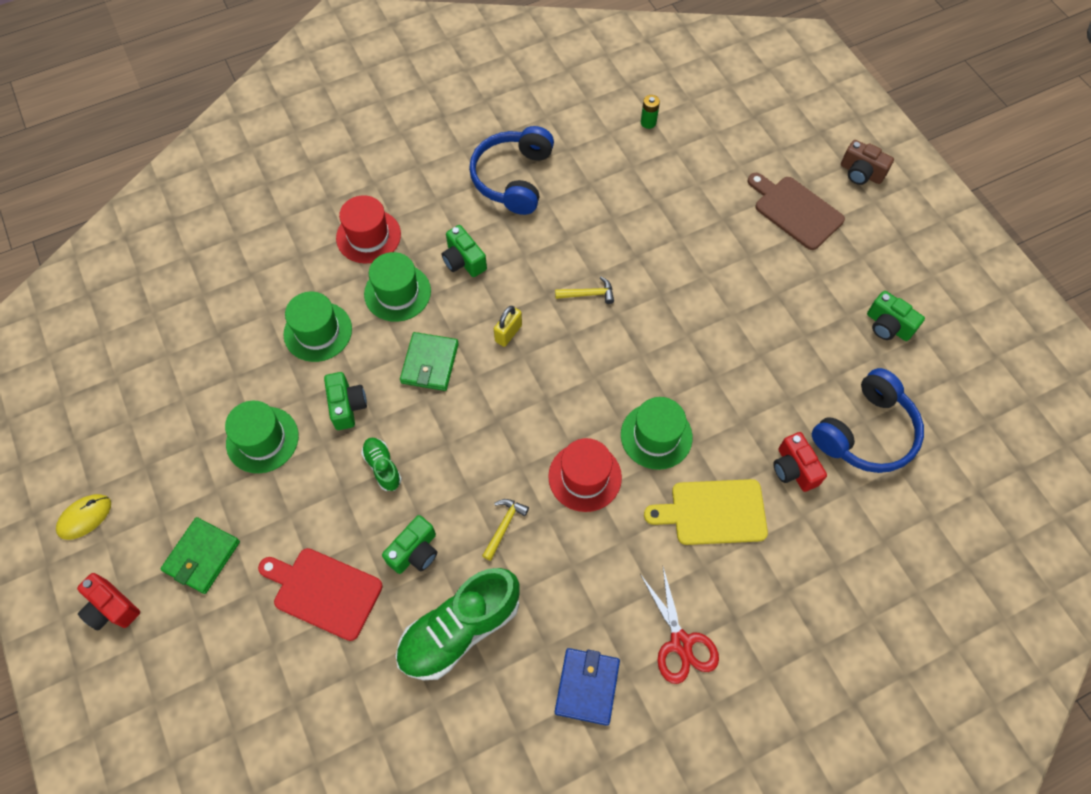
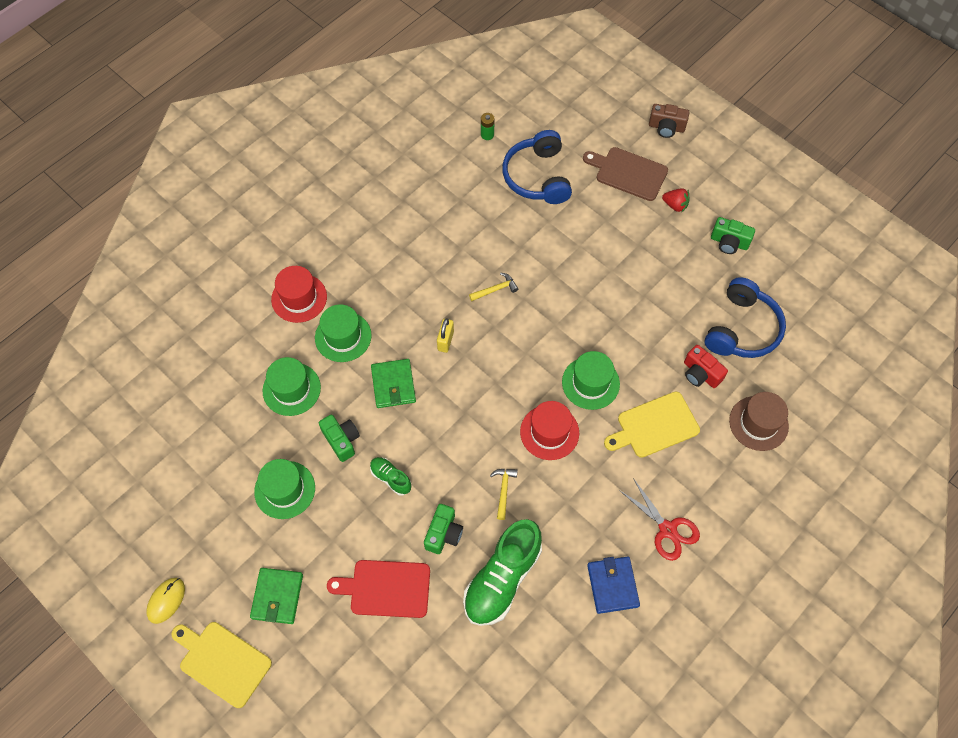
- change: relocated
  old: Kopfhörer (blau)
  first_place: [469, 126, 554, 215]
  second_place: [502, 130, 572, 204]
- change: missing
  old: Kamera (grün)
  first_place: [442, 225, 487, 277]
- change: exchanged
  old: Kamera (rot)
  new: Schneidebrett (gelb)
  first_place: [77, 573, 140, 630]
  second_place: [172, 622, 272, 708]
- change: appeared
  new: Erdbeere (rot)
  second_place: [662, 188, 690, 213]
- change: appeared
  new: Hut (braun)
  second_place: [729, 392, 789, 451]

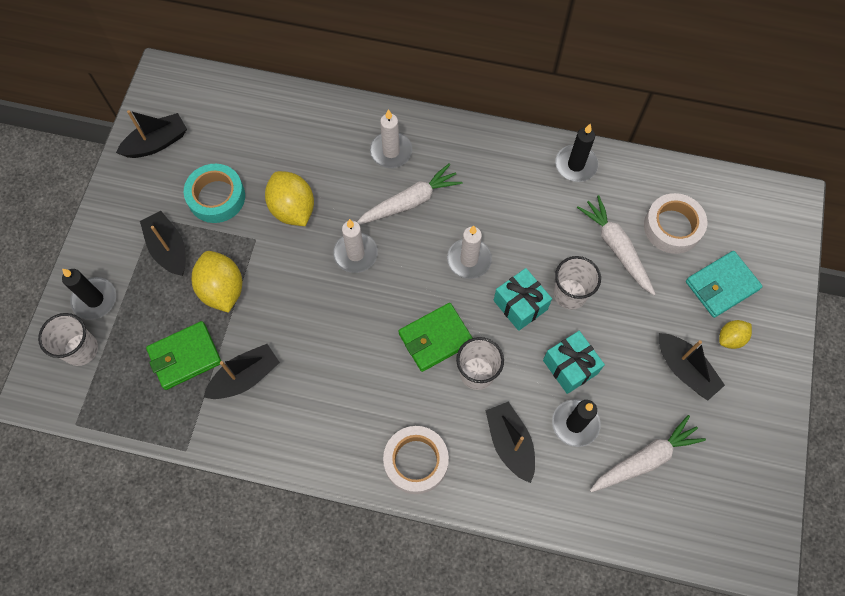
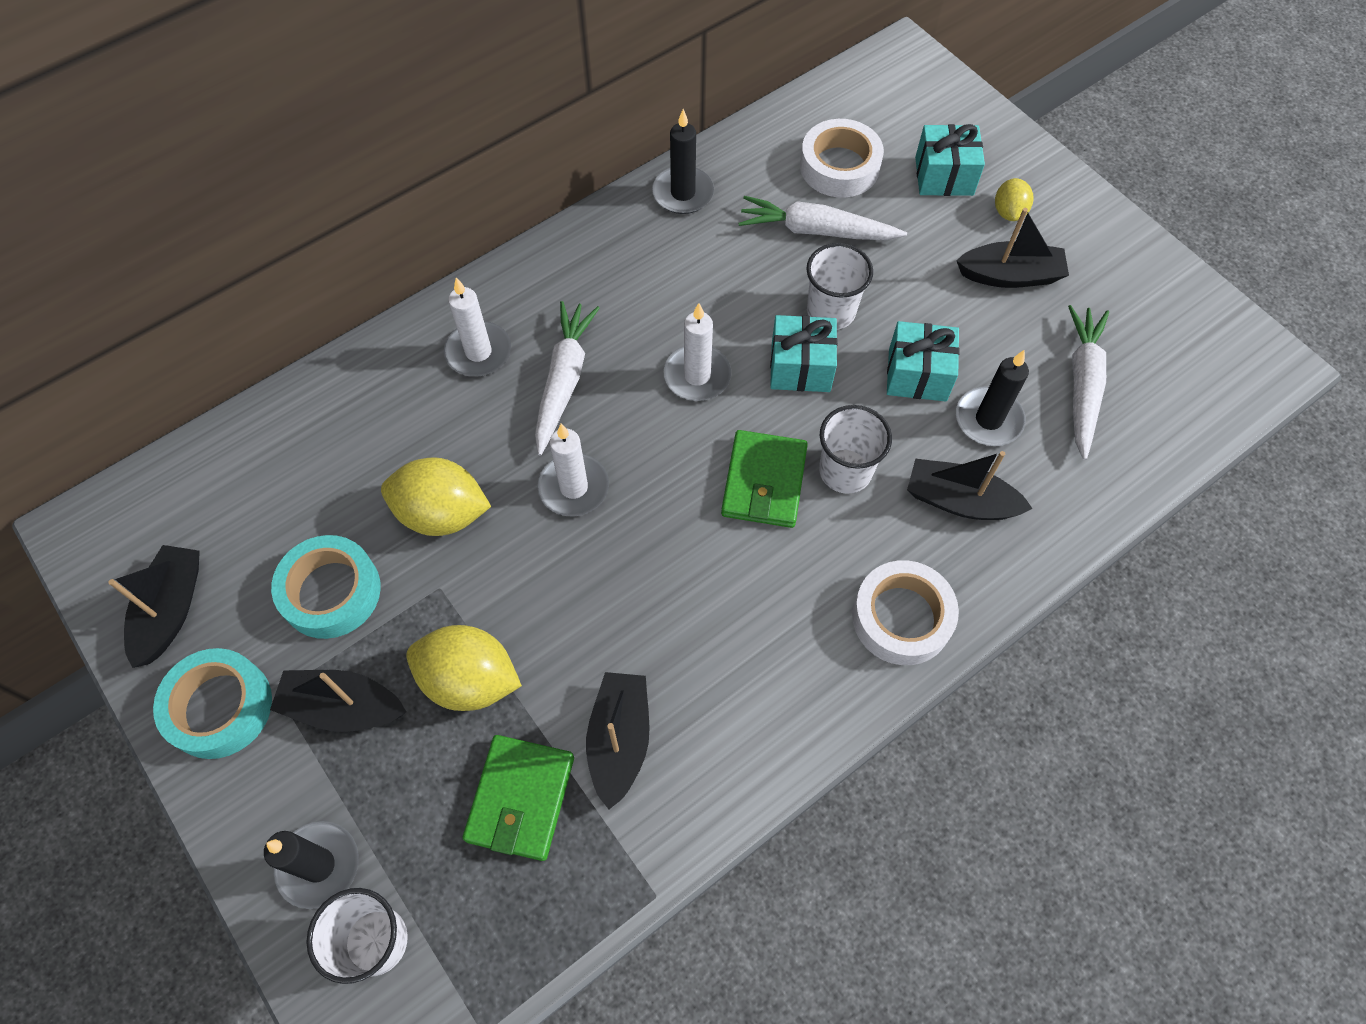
- change: exchanged
  old: Geldbörse (türkis)
  new: Geschenk (türkis)
  first_place: [686, 251, 763, 318]
  second_place: [915, 124, 985, 196]
- change: appeared
  new: Klebeband (türkis)
  second_place: [153, 648, 272, 759]

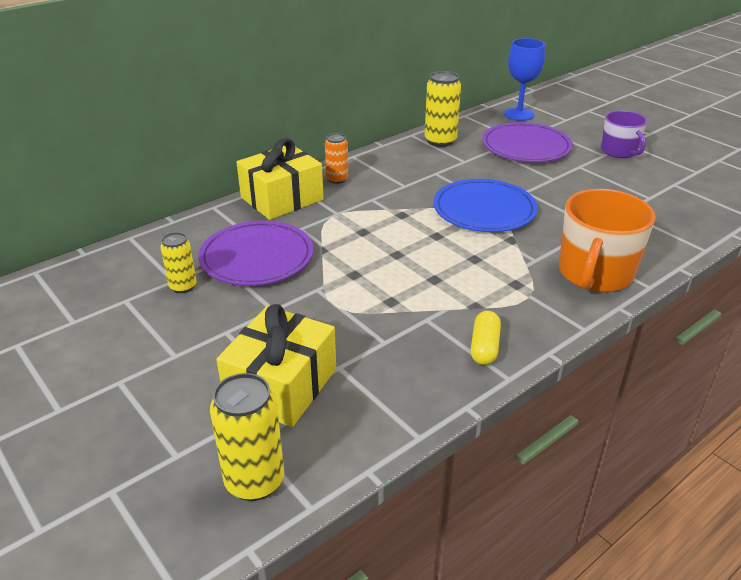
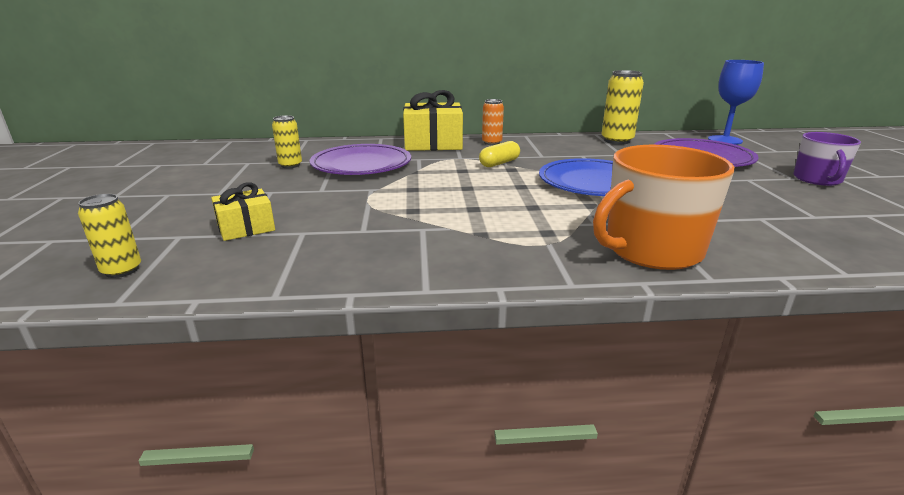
- change: size
  old: Geschenk (gelb)
  first_place: [216, 304, 336, 427]
  second_place: [211, 182, 275, 241]
  factor: 0.56
- change: relocated
  old: Kapsel (gelb)
  first_place: [471, 311, 501, 365]
  second_place: [479, 141, 520, 167]
- change: size
  old: Dose (gelb)
  first_place: [210, 373, 284, 501]
  second_place: [78, 194, 141, 278]
  factor: 0.62

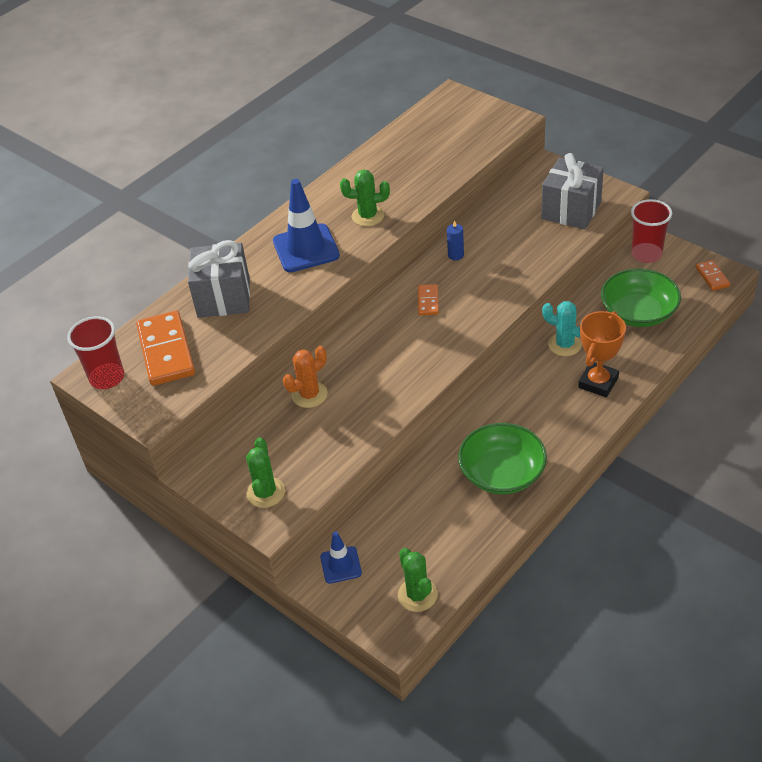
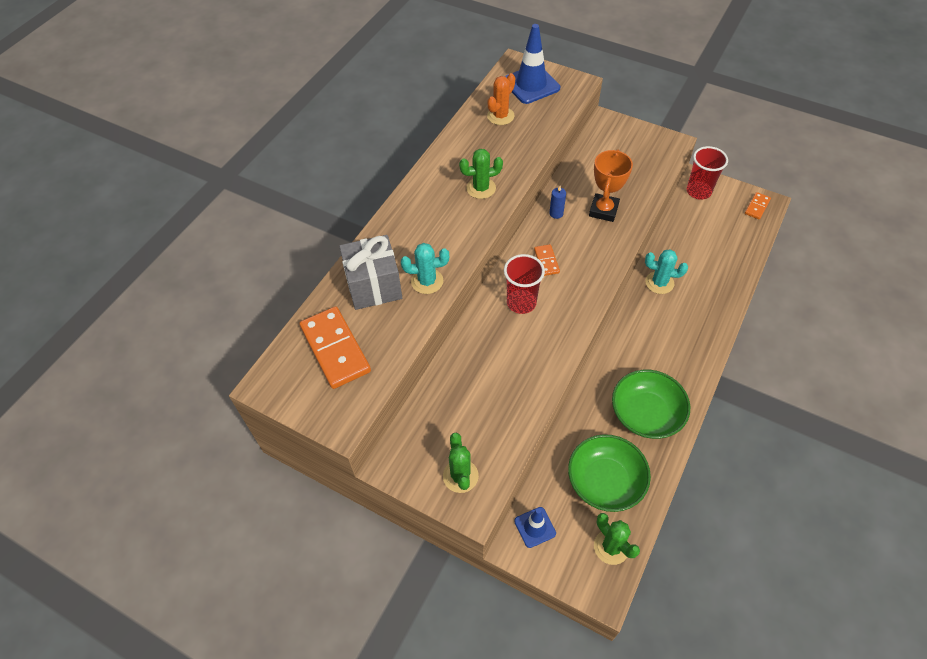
- change: missing
  old: Geschenk (grau)
  first_place: [541, 153, 604, 230]
- change: relocated
  old: Leitkegel (blau)
  first_place: [273, 179, 340, 272]
  second_place: [505, 24, 560, 104]
- change: spun
  old: Dominostein (orange)
  first_place: [696, 260, 730, 291]
  second_place: [745, 192, 771, 220]
  degrees: 60
- change: relocated
  old: Schüssel (grün)
  first_place: [601, 269, 681, 327]
  second_place: [568, 434, 651, 512]
- change: relocated
  old: Pokal (orange)
  first_place: [578, 311, 626, 397]
  second_place: [589, 149, 633, 222]
- change: relocated
  old: Becher (rot)
  first_place: [67, 316, 124, 389]
  second_place: [504, 254, 545, 314]
- change: relocated
  old: Kaktus (orange)
  first_place: [283, 346, 328, 408]
  second_place: [487, 73, 515, 125]
- change: appeared
  new: Kaktus (türkis)
  second_place: [401, 243, 449, 294]

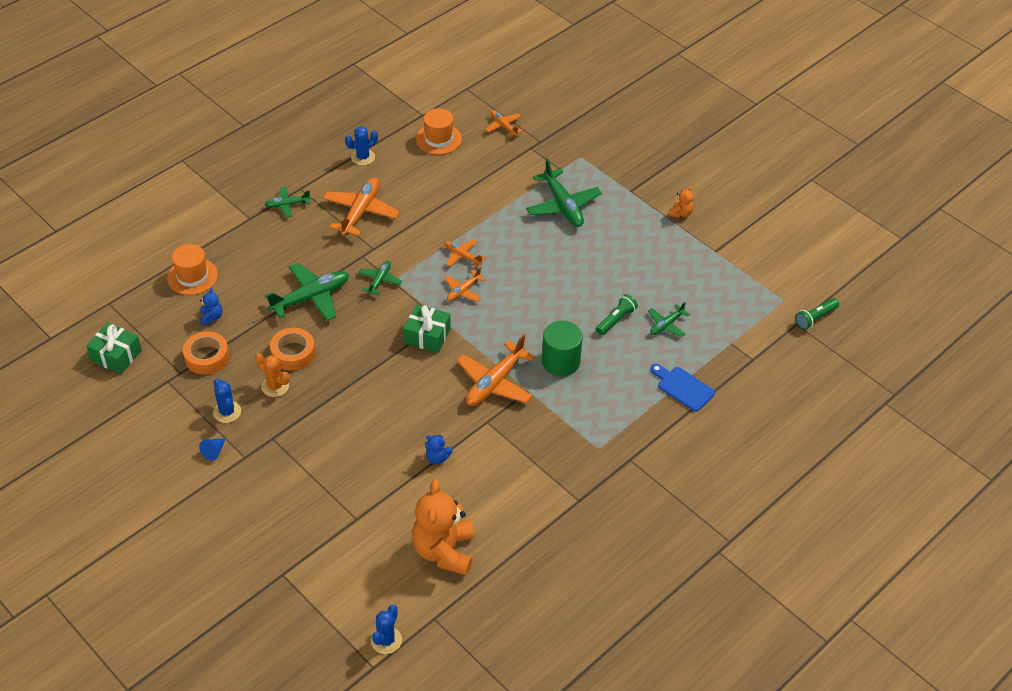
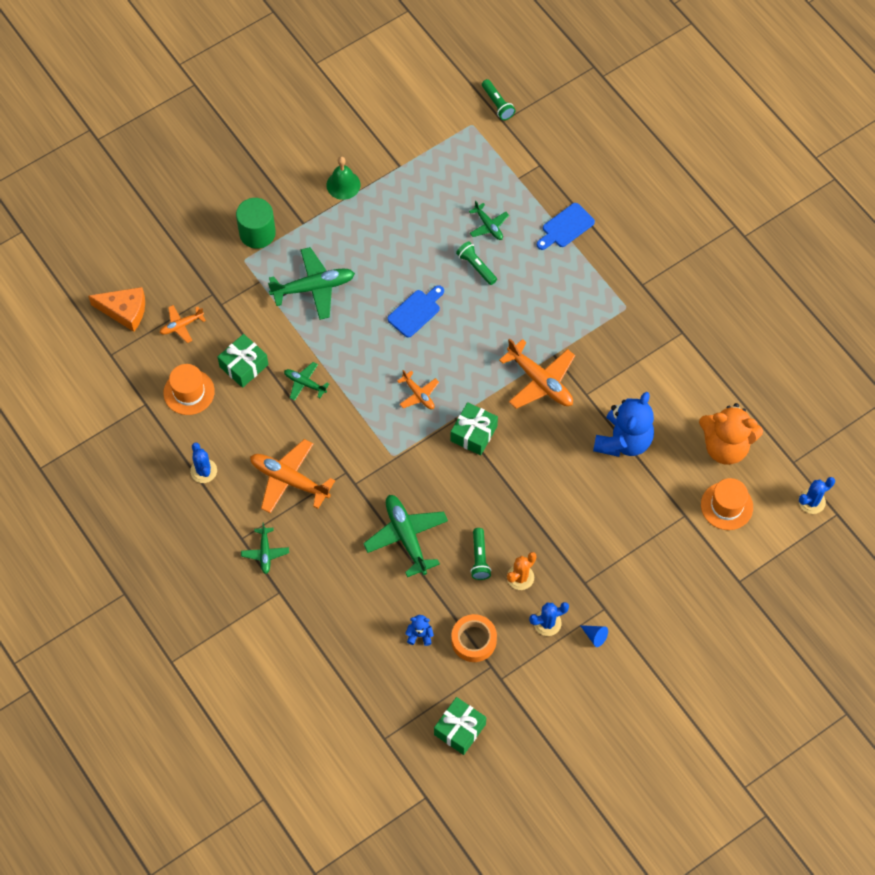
- change: exchanged
  old: Teddybär (orange)
  new: Glocke (grün)
  first_place: [669, 186, 693, 218]
  second_place: [326, 156, 360, 200]
- change: missing
  old: Flugzeug (orange)
  first_place: [444, 239, 486, 268]
- change: relocated
  old: Hut (orange)
  first_place: [167, 244, 218, 295]
  second_place: [701, 478, 753, 530]
- change: relocated
  old: Flugzeug (grün)
  first_place: [358, 261, 402, 295]
  second_place: [284, 362, 329, 401]
- change: relocated
  old: Vollzylinder (grün)
  first_place: [542, 321, 583, 376]
  second_place: [236, 198, 276, 249]
- change: exchanged
  old: Klebeband (orange)
  new: Taschenlampe (grün)
  first_place: [270, 328, 315, 371]
  second_place: [470, 528, 491, 580]
- change: size
  old: Teddybär (blau)
  first_place: [425, 435, 453, 464]
  second_place: [593, 392, 654, 457]
  factor: 2.33
- change: spun
  old: Kaktus (blau)
  first_place: [371, 605, 402, 654]
  second_place: [799, 477, 835, 514]
  degrees: -60
- change: appeared
  new: Schneidebrett (blau)
  second_place: [387, 285, 444, 338]
- change: appeared
  new: Käse (orange)
  second_place: [88, 287, 145, 332]
- change: appeared
  new: Geschenk (grün)
  second_place: [218, 334, 269, 388]

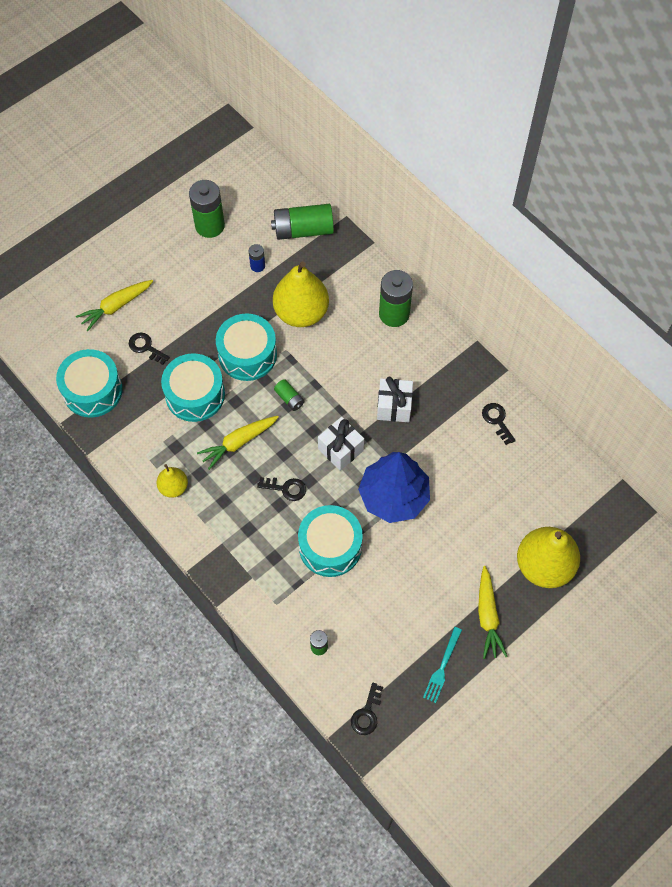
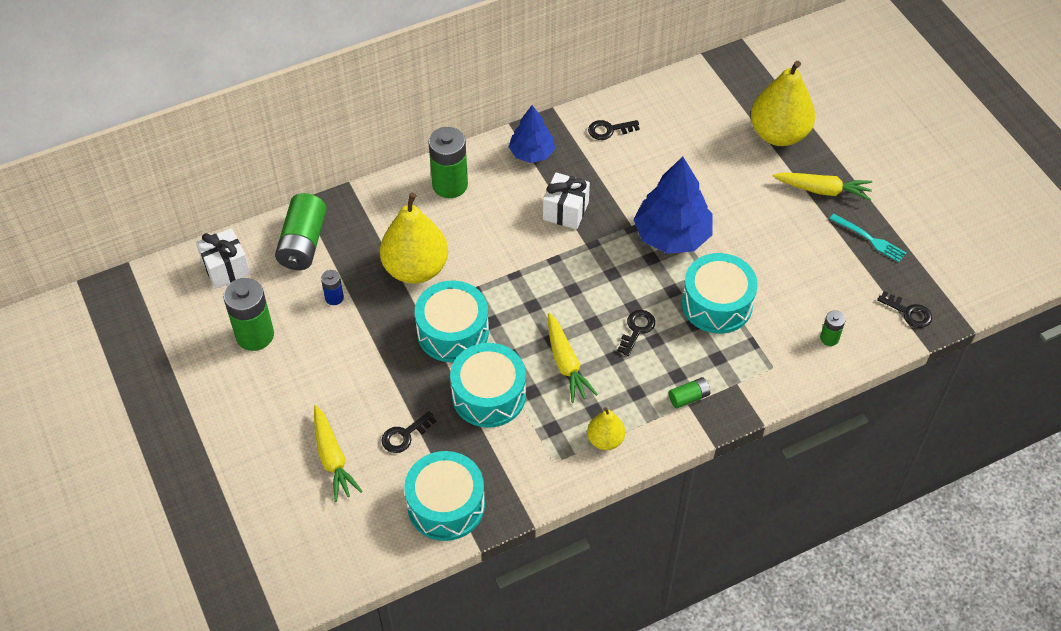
- change: relocated
  old: Batterie (grün)
  first_place: [274, 379, 304, 411]
  second_place: [669, 377, 710, 408]
- change: relocated
  old: Geschenk (weiß)
  first_place: [318, 417, 364, 471]
  second_place: [196, 228, 251, 289]
- change: appeared
  new: Baum (blau)
  second_place: [509, 105, 555, 163]

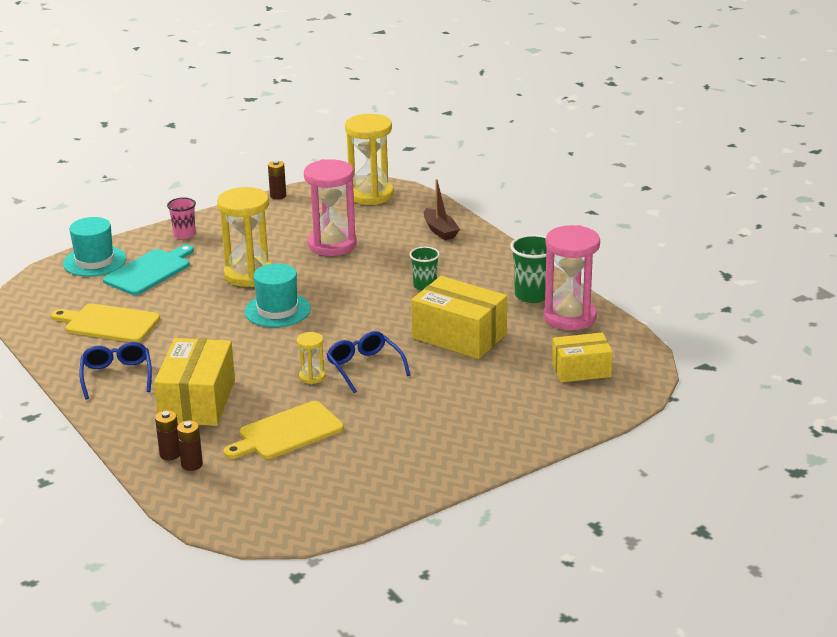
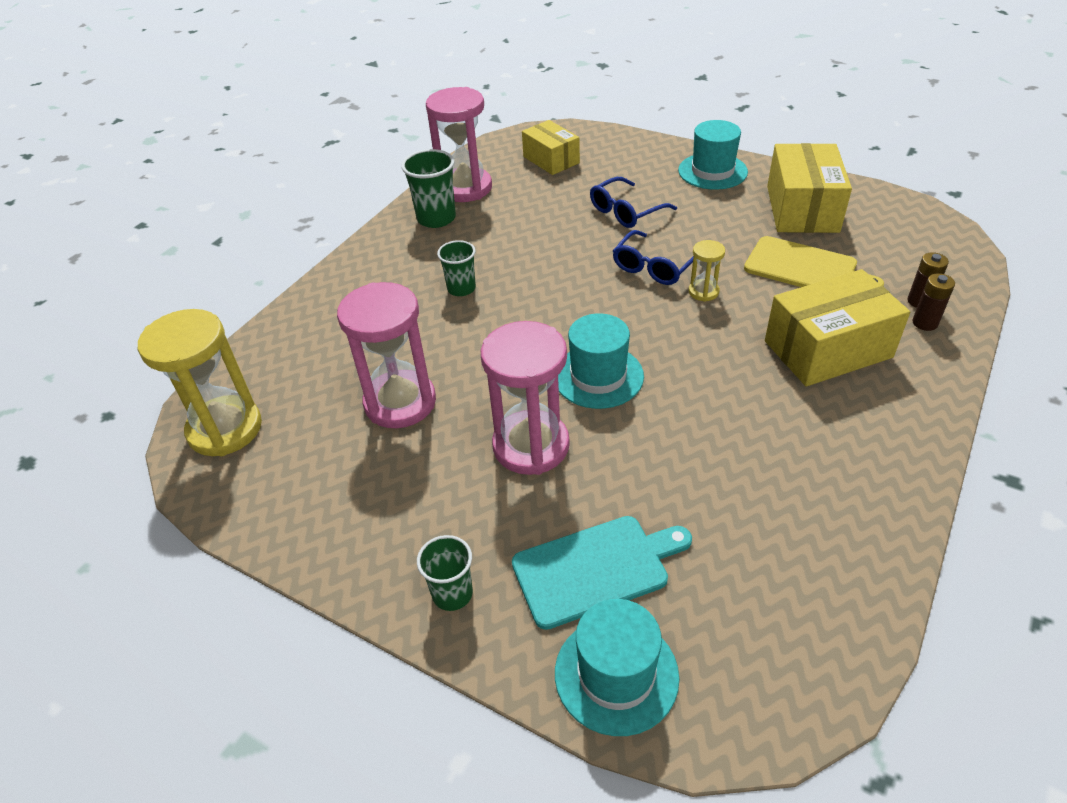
- change: missing
  old: Batterie (braun)
  first_place: [268, 160, 286, 199]
- change: missing
  old: Boot (braun)
  first_place: [424, 179, 460, 240]
- change: colour
  old: Sanduhr (gelb)
  new: Sanduhr (rosa)
  first_place: [217, 187, 272, 287]
  second_place: [481, 321, 570, 475]
- change: colour
  old: Becher (rosa)
  new: Becher (grün)
  first_place: [167, 197, 196, 239]
  second_place: [417, 535, 473, 611]
- change: spun
  old: Schneidebrett (türkis)
  first_place: [103, 245, 194, 295]
  second_place: [512, 516, 692, 630]
  degrees: 150
- change: relocated
  old: Schachtel (gelb)
  first_place: [411, 276, 507, 359]
  second_place: [767, 143, 852, 233]
- change: missing
  old: Schneidebrett (gelb)
  first_place: [51, 304, 160, 342]
- change: relocated
  old: Brille (blau)
  first_place: [79, 342, 152, 400]
  second_place: [590, 177, 677, 228]
- change: appeared
  new: Hut (türkis)
  second_place: [678, 120, 748, 190]

